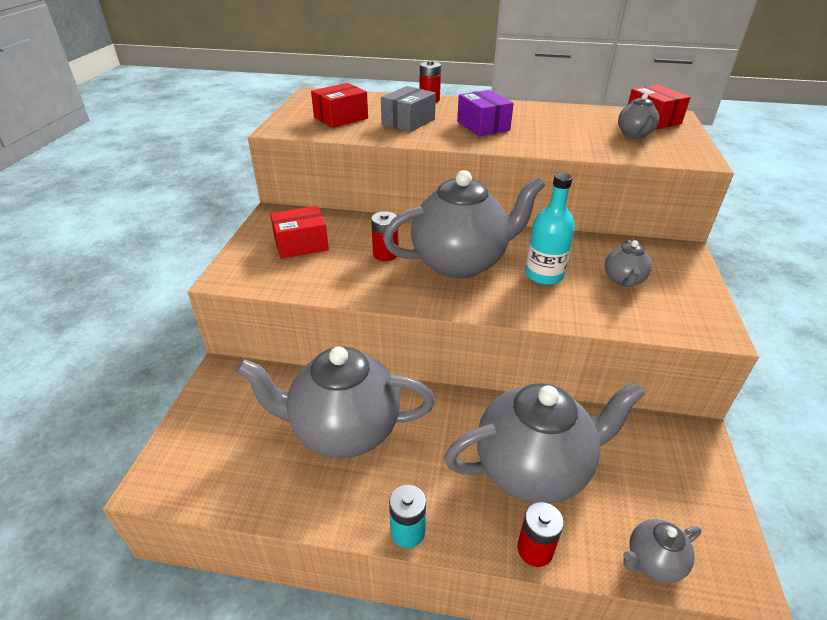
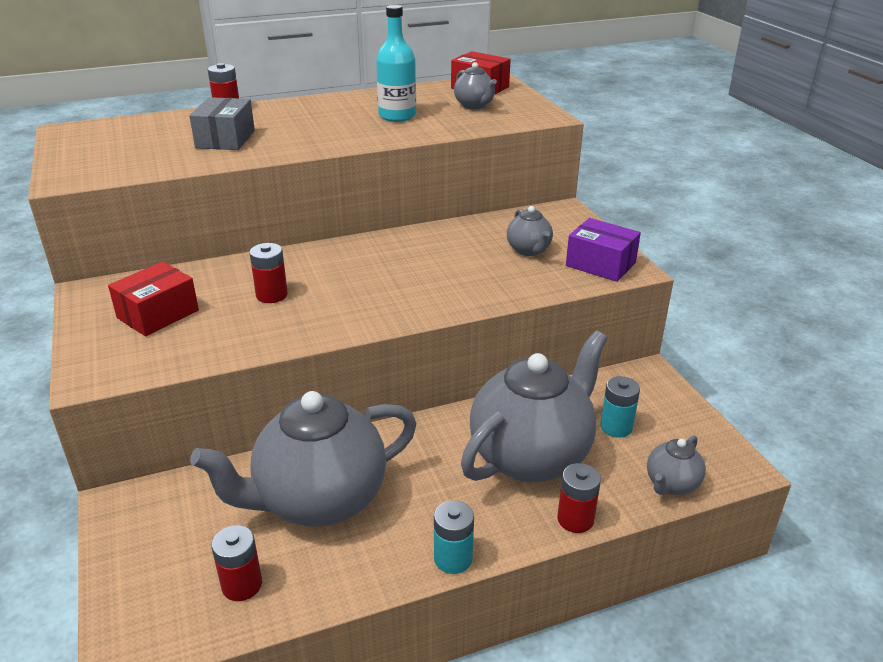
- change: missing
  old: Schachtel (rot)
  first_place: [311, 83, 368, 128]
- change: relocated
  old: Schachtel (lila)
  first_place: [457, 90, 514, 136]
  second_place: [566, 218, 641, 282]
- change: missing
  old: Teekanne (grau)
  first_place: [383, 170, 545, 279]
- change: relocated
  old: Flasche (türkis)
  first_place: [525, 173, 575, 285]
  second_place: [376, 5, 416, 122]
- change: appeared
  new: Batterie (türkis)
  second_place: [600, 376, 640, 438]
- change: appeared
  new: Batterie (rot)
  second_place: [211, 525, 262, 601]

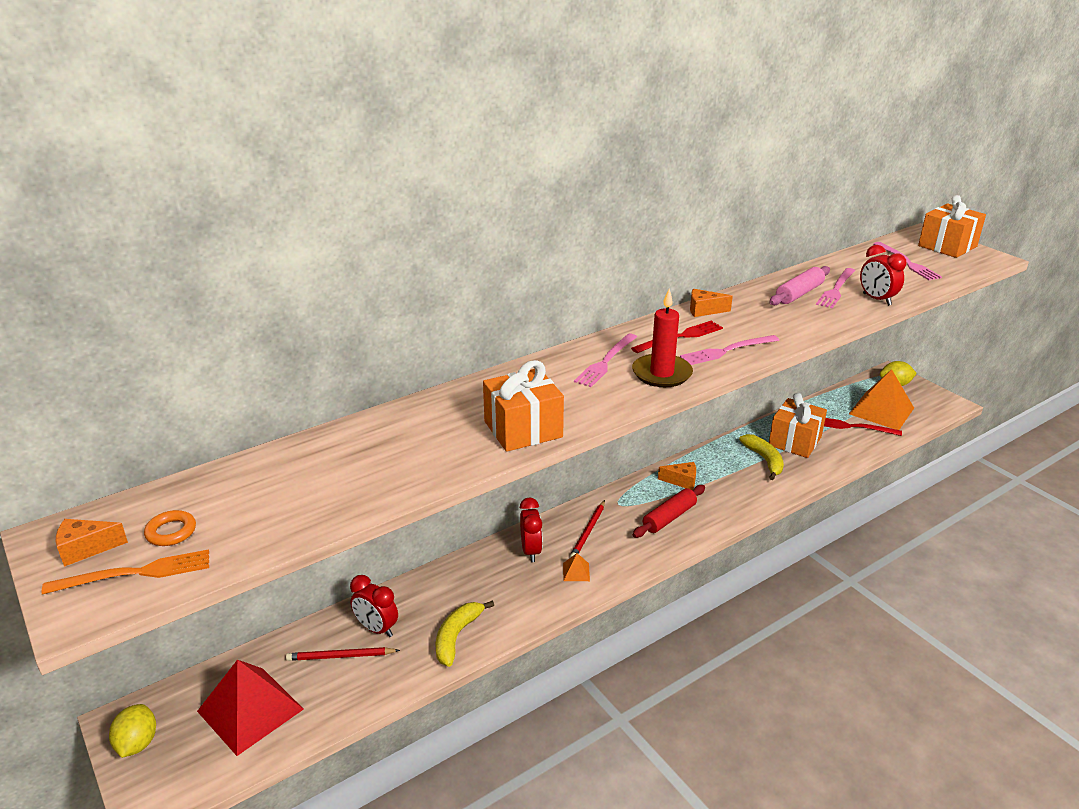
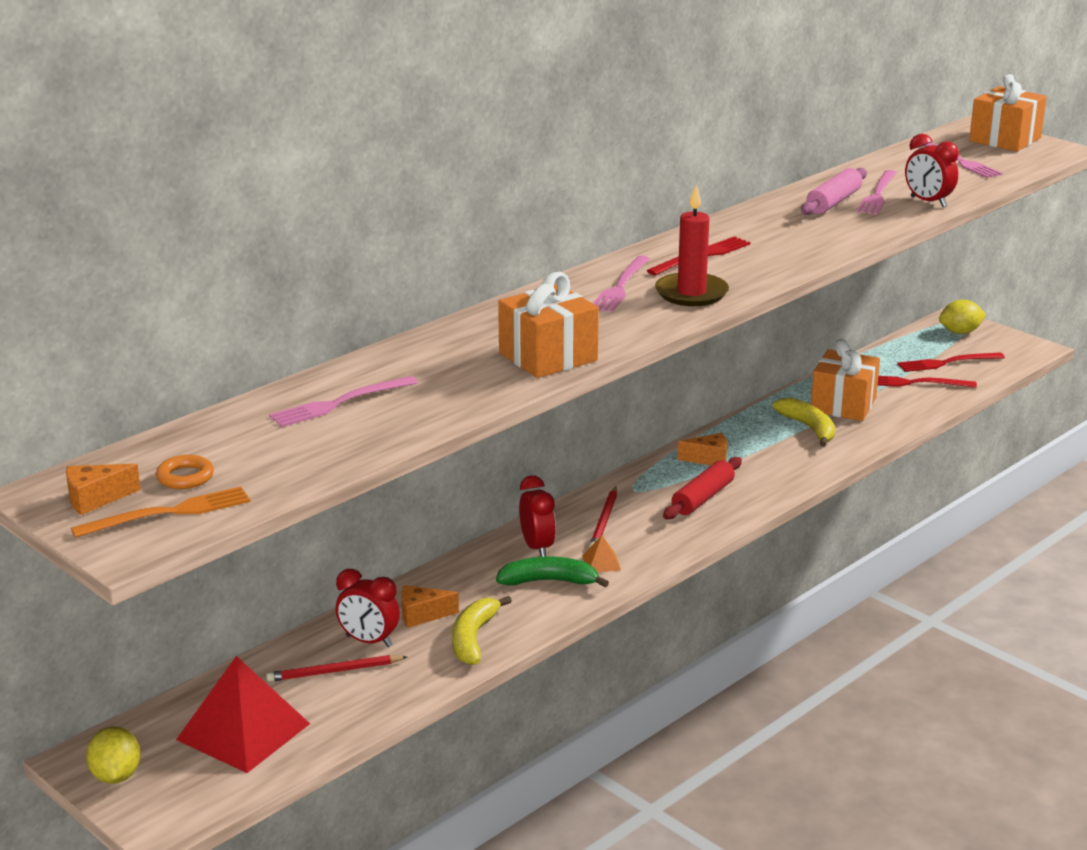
- change: relocated
  old: Käse (orange)
  first_place: [690, 289, 733, 317]
  second_place: [401, 585, 459, 628]
- change: relocated
  old: Gabel (rosa)
  first_place: [680, 335, 779, 365]
  second_place: [269, 376, 418, 427]
- change: exchanged
  old: Pyramide (orange)
  new: Gabel (rot)
  first_place: [849, 369, 914, 430]
  second_place: [897, 352, 1005, 372]
- change: appeared
  new: Banane (grün)
  second_place: [496, 556, 609, 587]

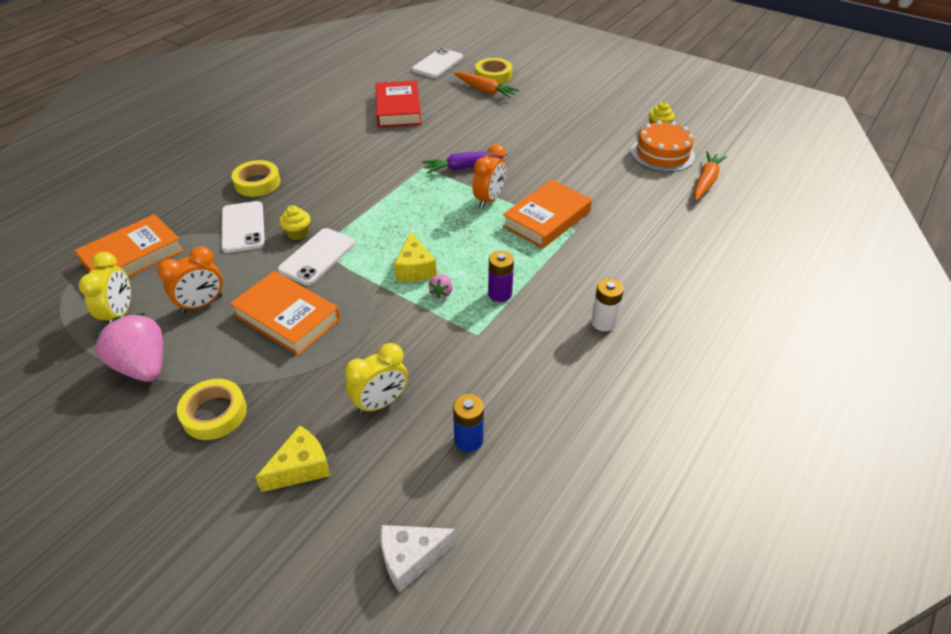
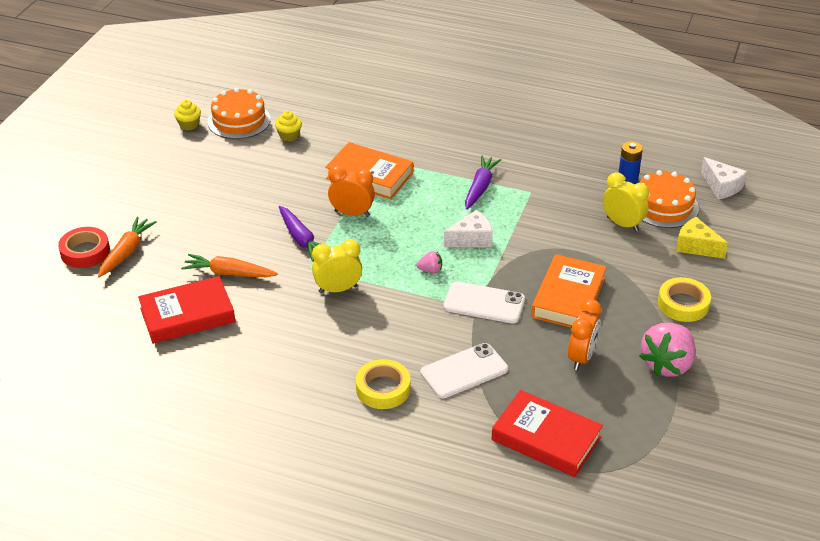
- change: missing
  old: Handy (weiß)
  first_place: [412, 48, 463, 78]
- change: colour
  old: Klebeband (gelb)
  new: Klebeband (rot)
  first_place: [475, 58, 512, 84]
  second_place: [58, 227, 110, 268]
- change: relocated
  old: Karotte (orange)
  first_place: [694, 151, 727, 201]
  second_place: [181, 254, 278, 277]
- change: relocated
  old: Muffin (gelb)
  first_place: [279, 205, 311, 240]
  second_place: [275, 111, 302, 141]
- change: colour
  old: Buch (orange)
  new: Buch (rot)
  first_place: [75, 214, 184, 278]
  second_place: [492, 390, 603, 477]
- change: colour
  old: Käse (gelb)
  new: Käse (weiß)
  first_place: [394, 232, 437, 282]
  second_place: [444, 210, 493, 247]
- change: spun
  old: Wecker (orange)
  first_place: [157, 246, 223, 313]
  second_place: [568, 299, 602, 370]
  degrees: 75
- change: exchanged
  old: Batterie (lila)
  new: Karotte (lila)
  first_place: [488, 251, 514, 302]
  second_place: [465, 155, 502, 210]
- change: relocated
  old: Wecker (gelb)
  first_place: [78, 252, 131, 323]
  second_place: [312, 239, 362, 293]
- change: relocated
  old: Erdbeere (rosa)
  first_place: [428, 274, 453, 299]
  second_place: [416, 251, 442, 273]
- change: missing
  old: Batterie (weiß)
  first_place: [591, 279, 624, 331]
- change: appeared
  new: Kuchen (orange)
  second_place: [639, 170, 699, 228]

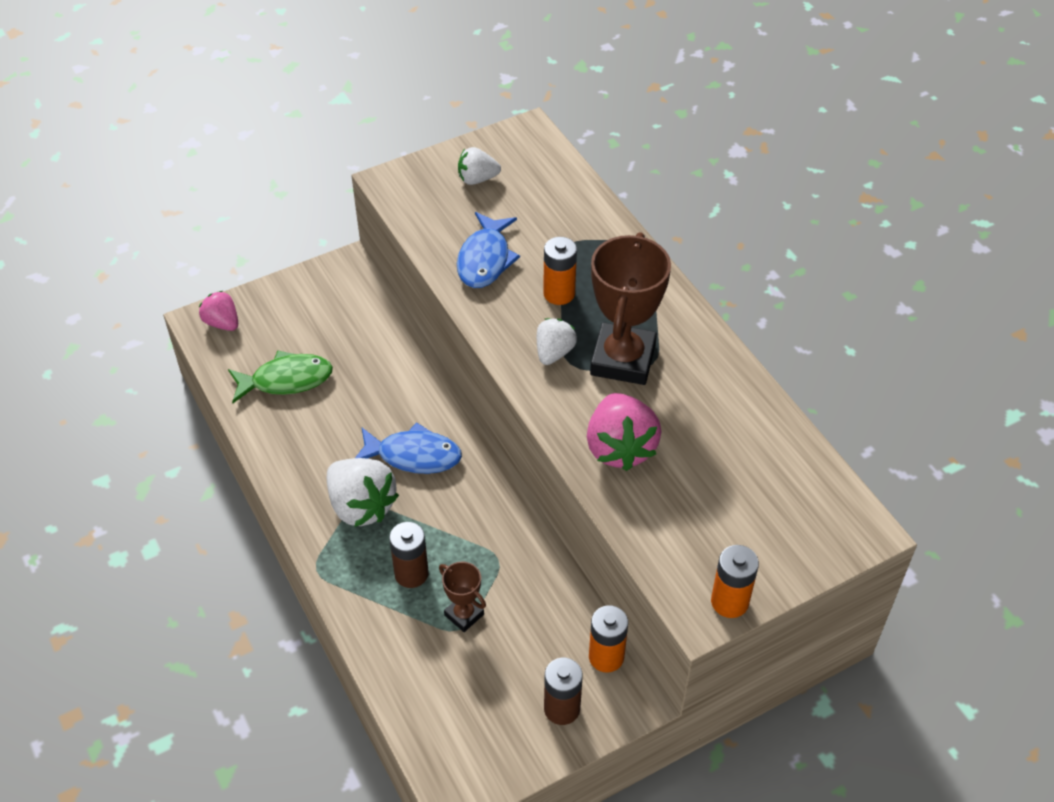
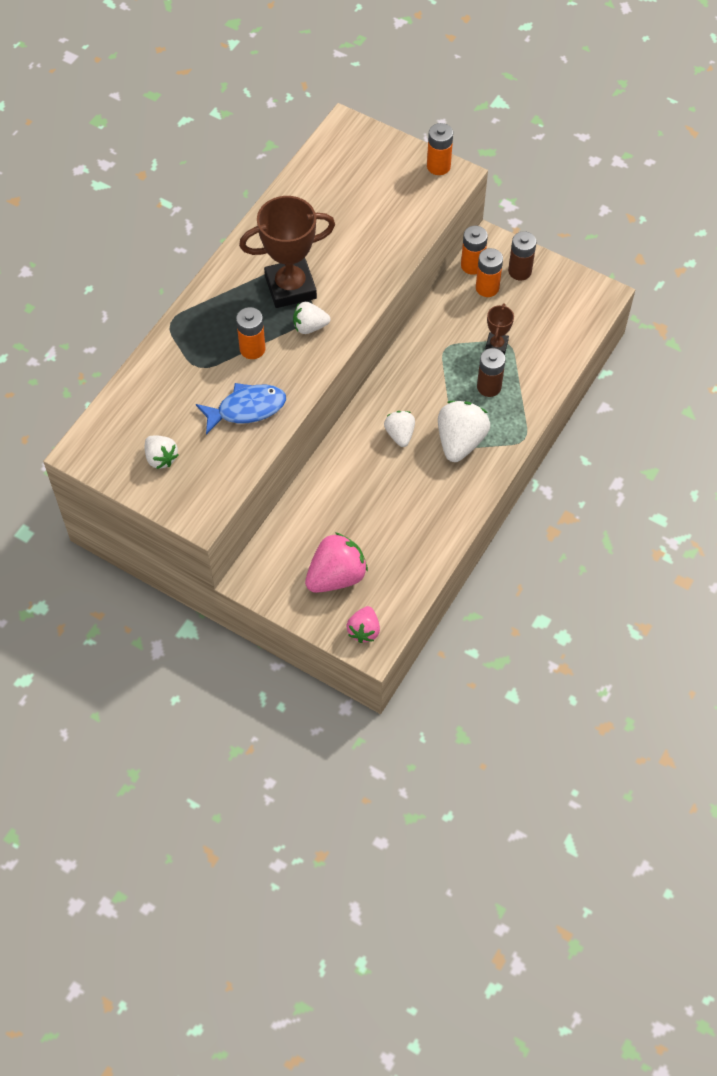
- change: missing
  old: Fisch (grün)
  first_place: [228, 351, 333, 403]
- change: relocated
  old: Erdbeere (rosa)
  first_place: [587, 393, 661, 471]
  second_place: [305, 532, 368, 593]
- change: exchanged
  old: Fisch (blau)
  new: Erdbeere (weiß)
  first_place: [355, 422, 462, 474]
  second_place: [384, 411, 415, 447]
- change: appeared
  new: Batterie (orange)
  second_place: [476, 248, 503, 297]

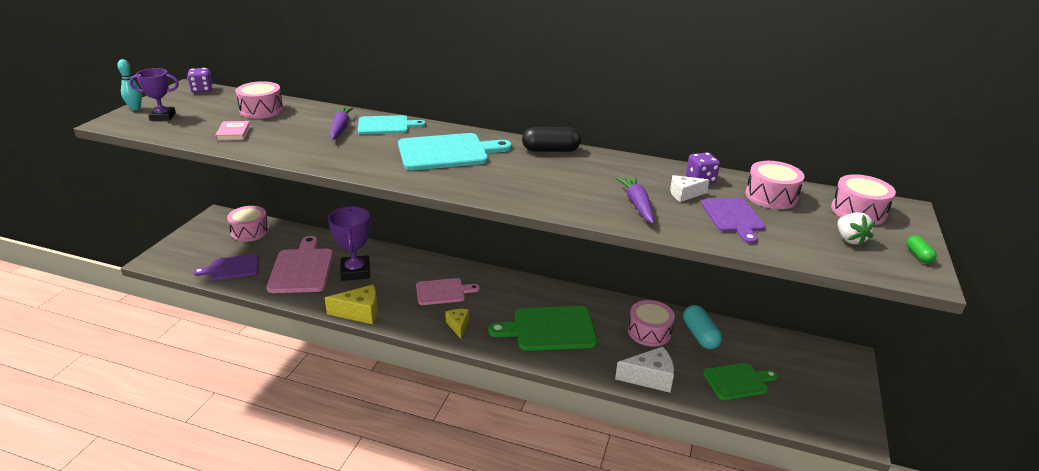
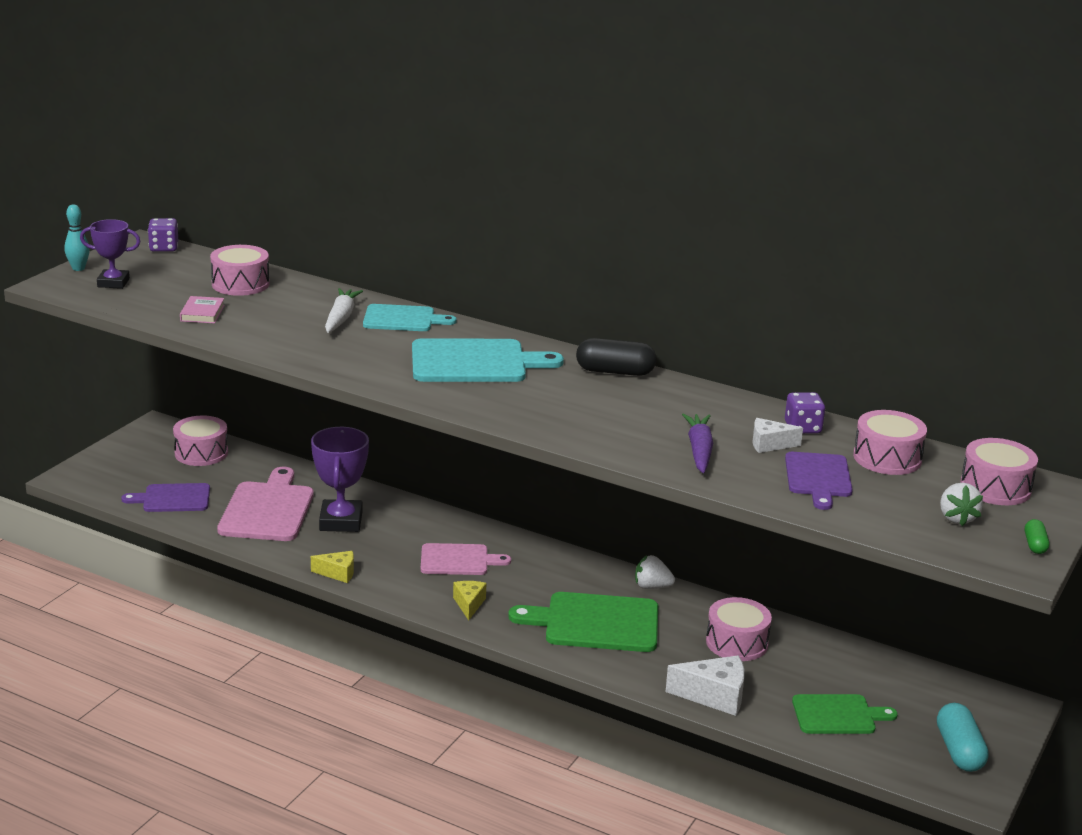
- change: colour
  old: Karotte (lila)
  new: Karotte (weiß)
  first_place: [330, 107, 354, 140]
  second_place: [325, 288, 363, 333]
- change: size
  old: Käse (gelb)
  first_place: [325, 285, 378, 324]
  second_place: [311, 551, 354, 583]
  factor: 0.62
- change: relocated
  old: Kapsel (türkis)
  first_place: [683, 305, 722, 349]
  second_place: [937, 703, 989, 772]
- change: appeared
  new: Erdbeere (weiß)
  second_place: [635, 555, 675, 589]

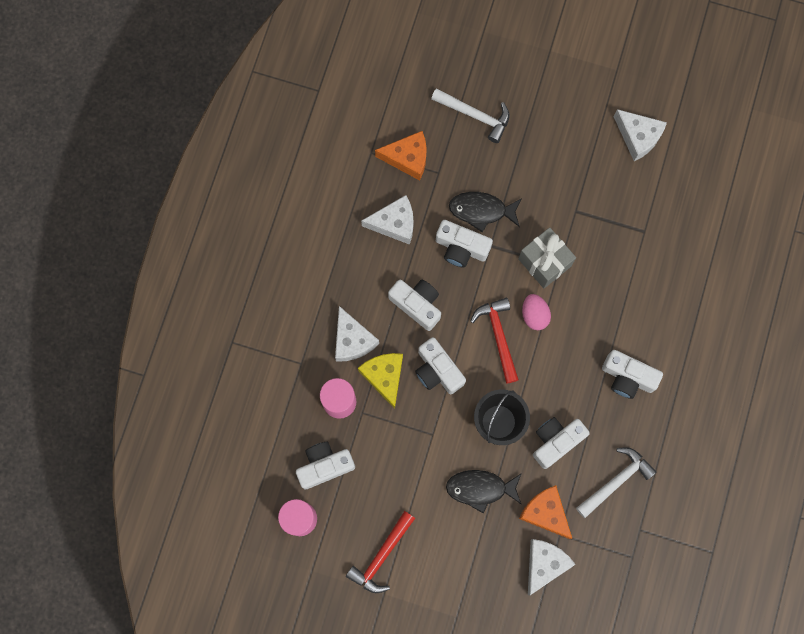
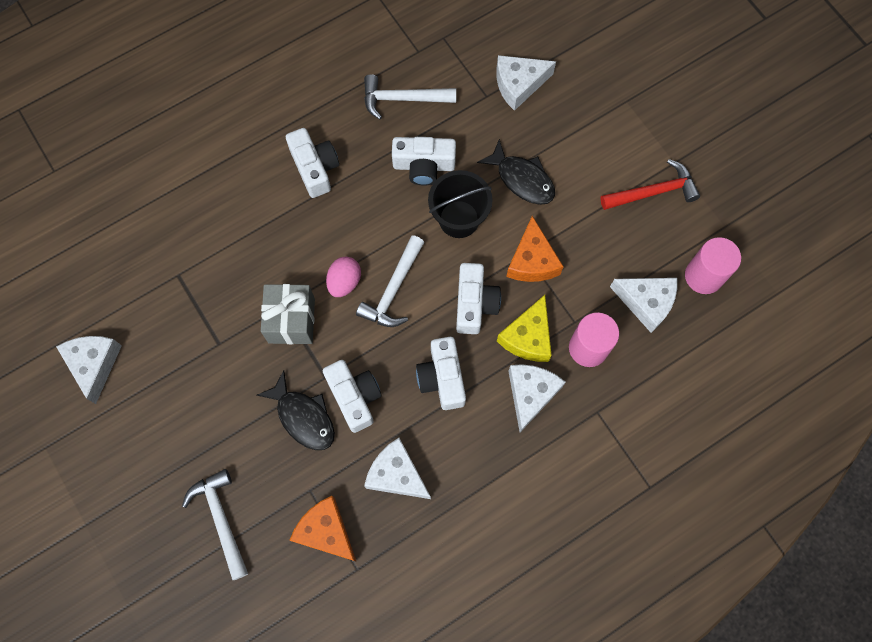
- change: colour
  old: Hammer (rot)
  new: Hammer (weiß)
  first_place: [470, 298, 519, 384]
  second_place: [356, 235, 424, 327]
- change: exchanged
  old: Kamera (weiß)
  new: Käse (weiß)
  first_place: [296, 442, 355, 490]
  second_place: [610, 278, 677, 333]
- change: relocated
  old: Käse (orange)
  first_place: [519, 485, 572, 539]
  second_place: [506, 216, 564, 282]

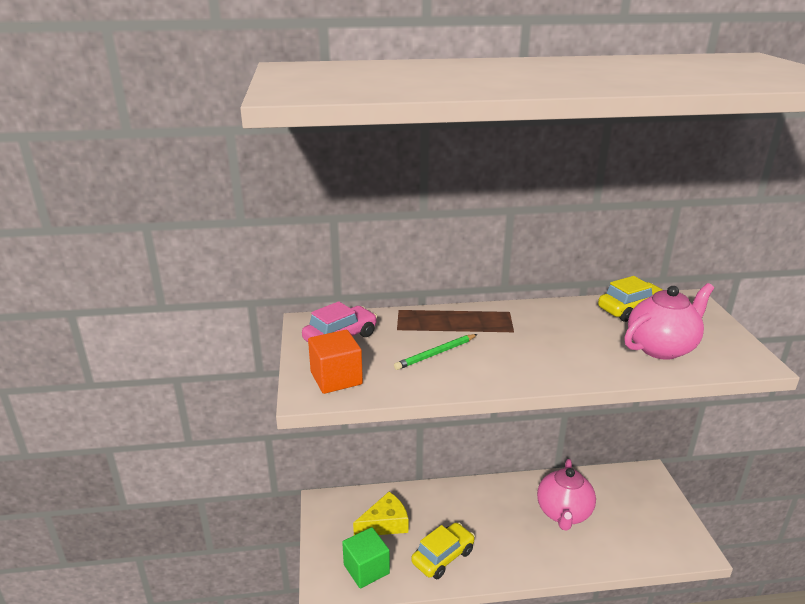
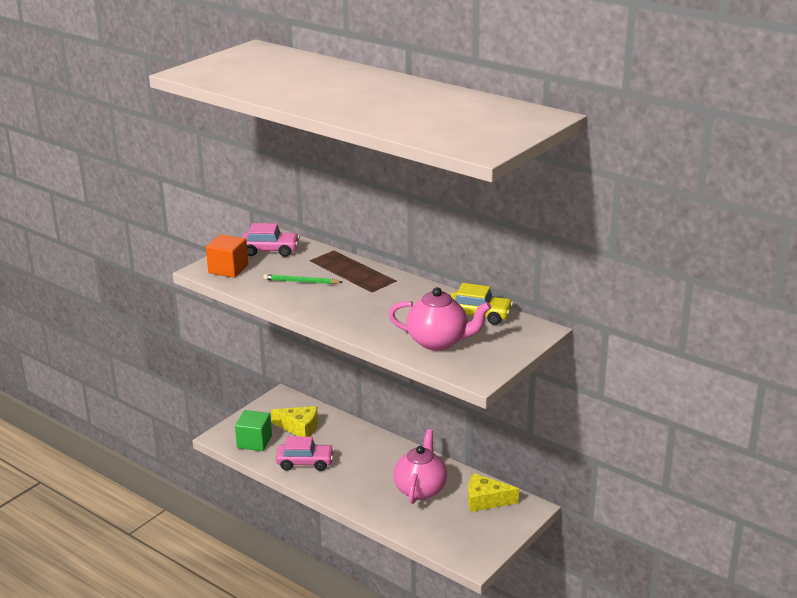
- change: spun
  old: Teekanne (rosa)
  first_place: [537, 459, 596, 531]
  second_place: [393, 429, 447, 504]
  degrees: 135
- change: colour
  old: Auto (gelb)
  new: Auto (rosa)
  first_place: [411, 523, 475, 579]
  second_place: [276, 436, 334, 471]
- change: appeared
  new: Käse (gelb)
  second_place: [468, 473, 519, 512]

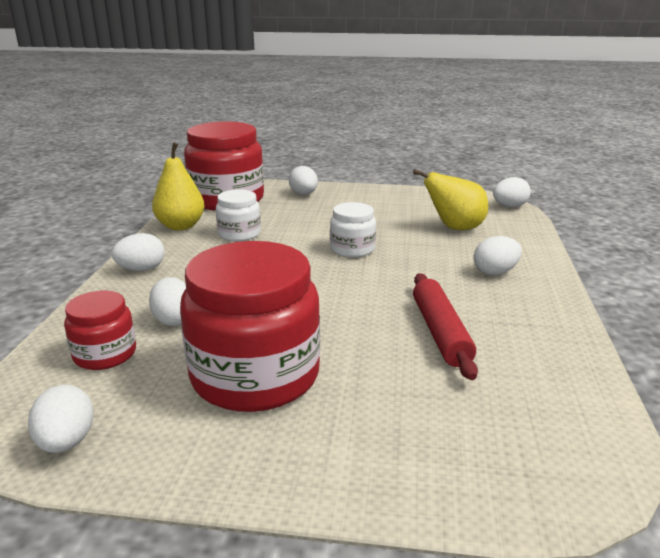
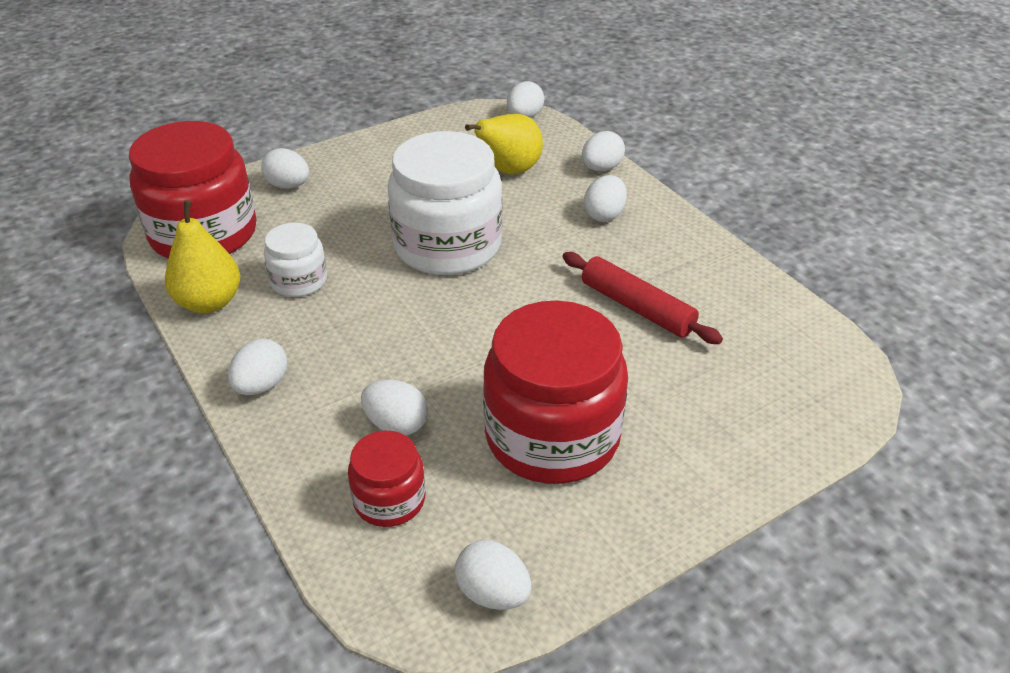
- change: size
  old: Einmachglas (weiß)
  first_place: [330, 202, 376, 258]
  second_place: [387, 131, 502, 275]
  factor: 1.99
- change: appeared
  new: Ei (weiß)
  second_place: [582, 131, 625, 171]

